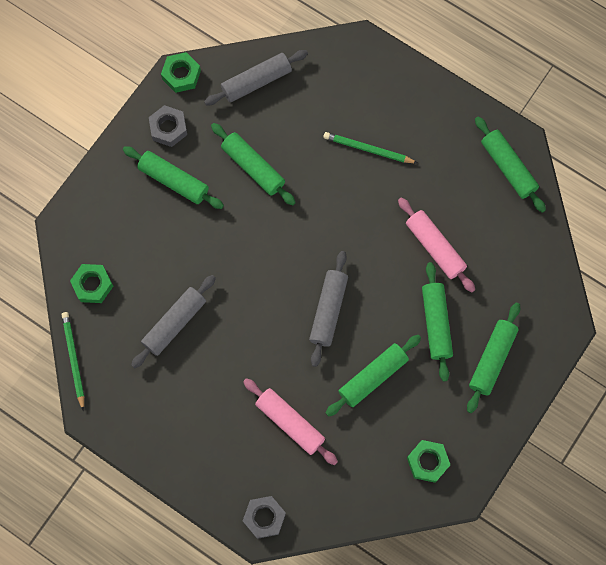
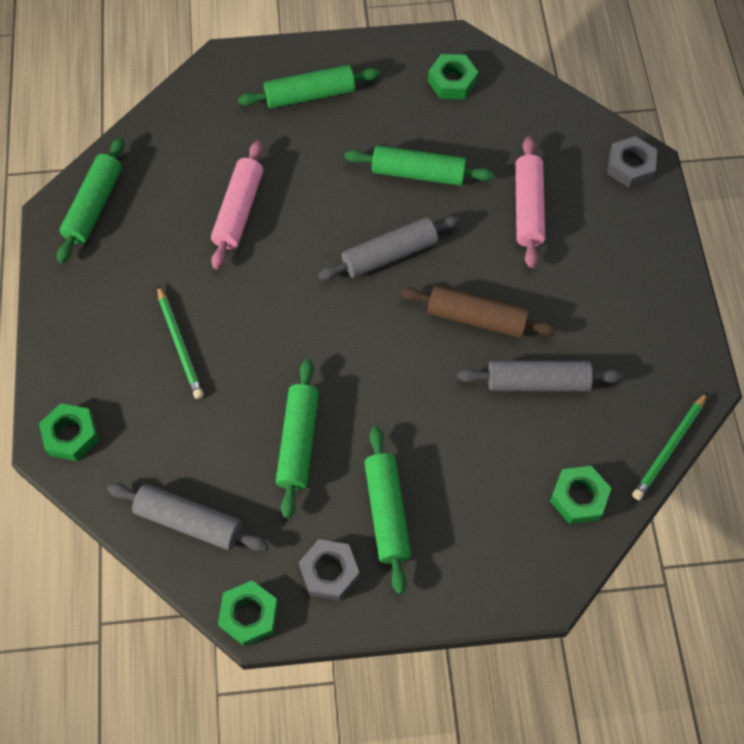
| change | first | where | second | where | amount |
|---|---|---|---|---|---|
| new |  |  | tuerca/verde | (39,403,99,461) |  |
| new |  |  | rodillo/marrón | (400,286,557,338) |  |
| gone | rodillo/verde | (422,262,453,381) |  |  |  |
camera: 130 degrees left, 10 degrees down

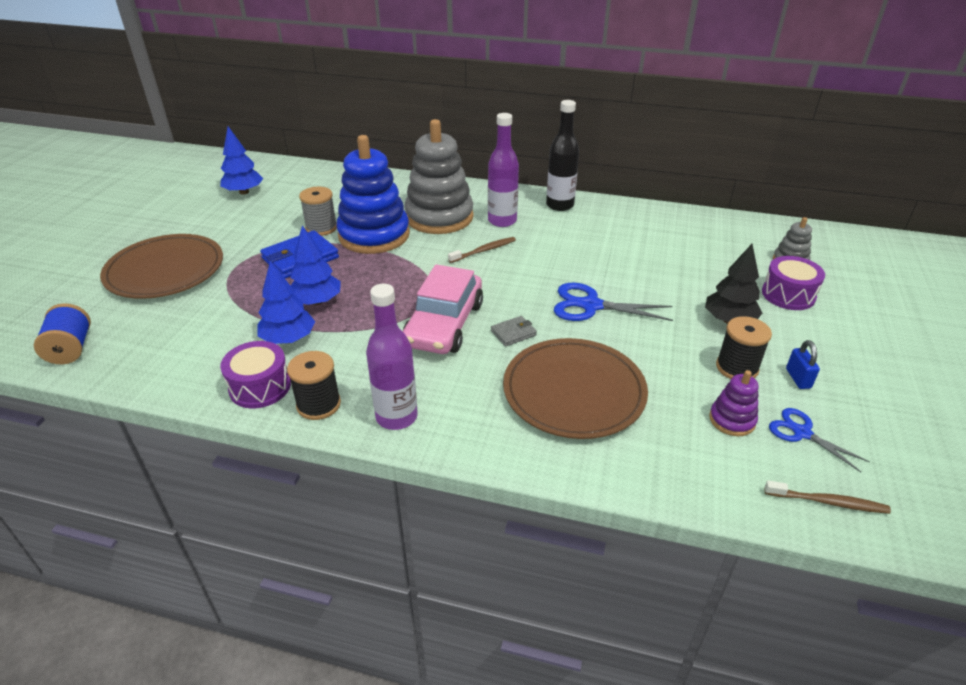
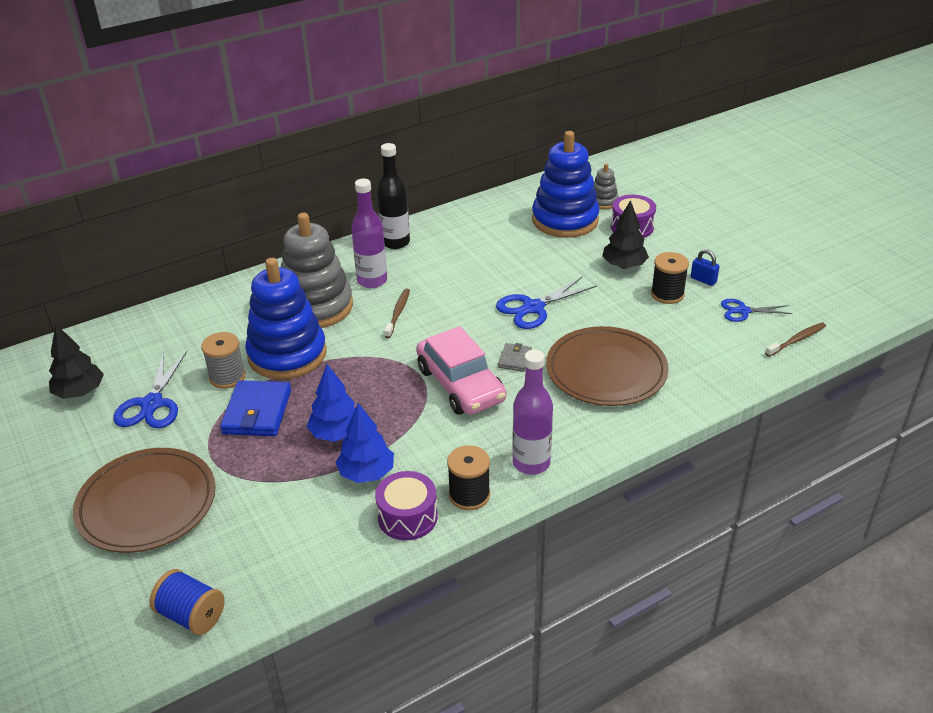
| change | first | where | second | where | amount |
|---|---|---|---|---|---|
| repainted | árbol/azul | (220,126,263,195) | árbol/negro | (49,324,104,399) |  |
| new |  |  | tijeras/azul | (113,351,187,428) |  |
| new |  |  | juguete apilable/azul | (532,131,599,238) |  |
| gone | juguete apilable/morado | (709,370,759,436) |  |  |  |
camera: 45 degrees left, 0 degrees up

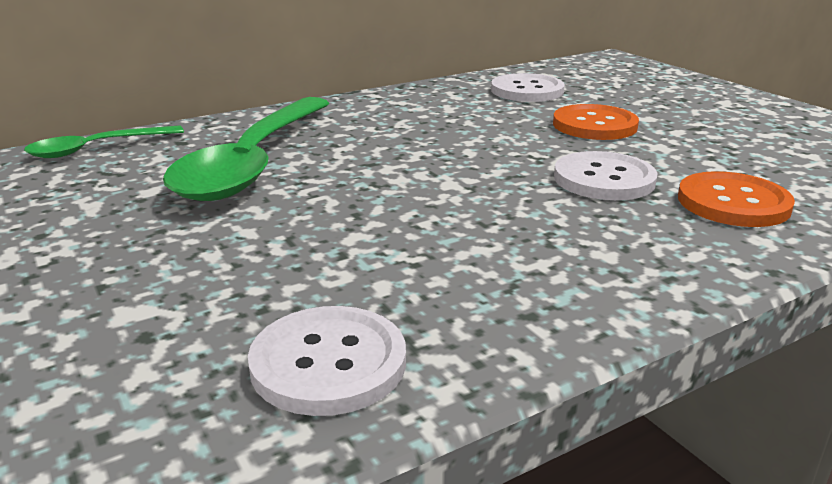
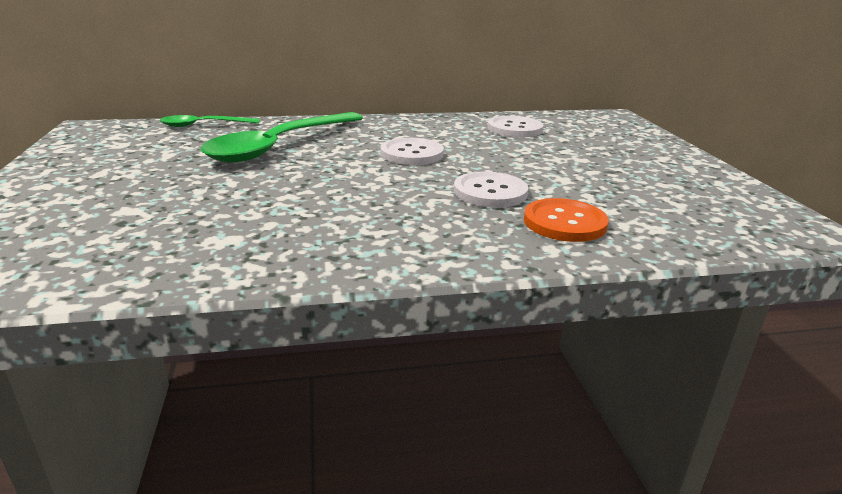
| change | first | where | second | where | amount |
|---|---|---|---|---|---|
| shifted | botón/blanco | (248,306,406,416) |  | (380,138,444,165) |  |
| gone | botón/naranja | (553,104,639,140) |  |  |  |
camera: 20 degrees right, 0 degrees up

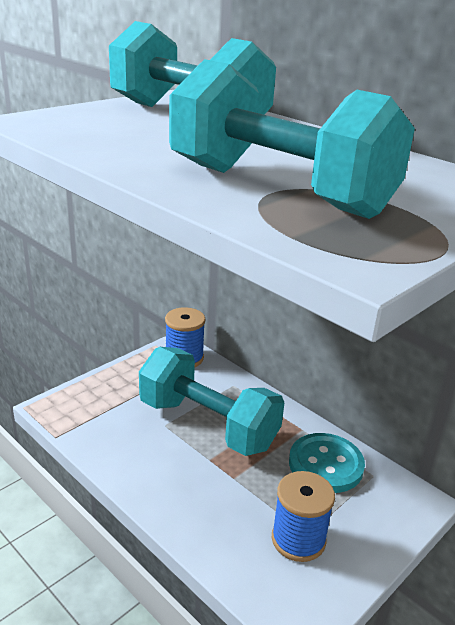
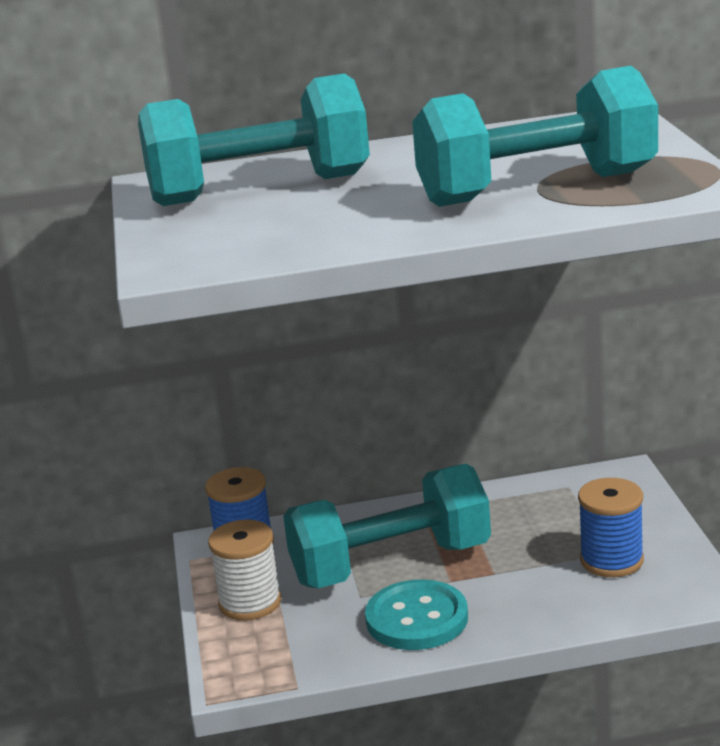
| change | first | where | second | where | amount |
|---|---|---|---|---|---|
| new |  |  | carrete/blanco | (208,520,281,621) |  |
| shifted | botón/turquesa | (289,433,365,493) |  | (365,579,468,650) |  |
camera: 50 degrees left, 5 degrees down

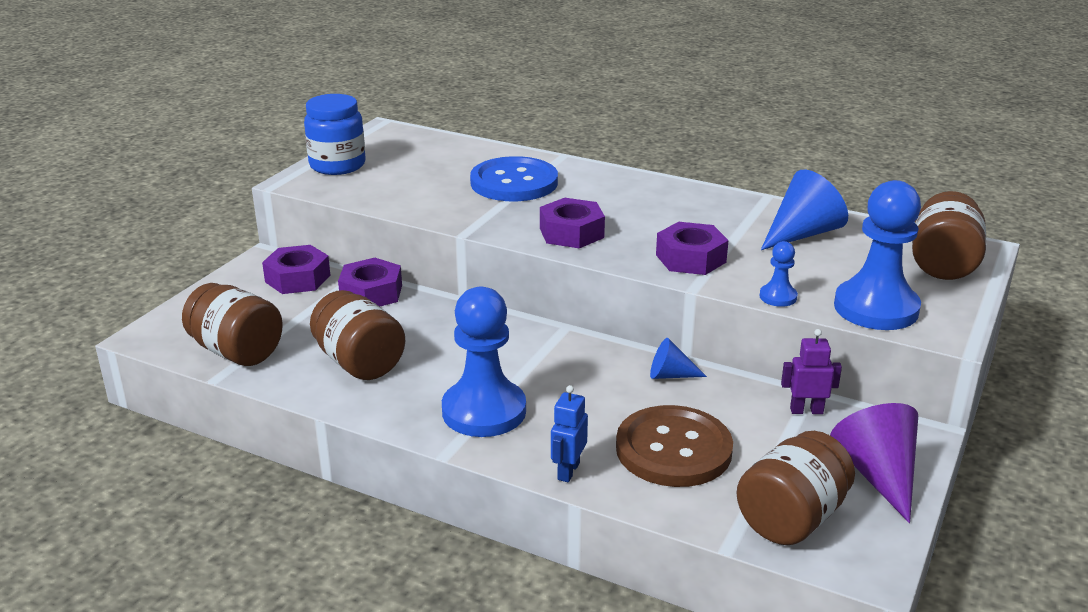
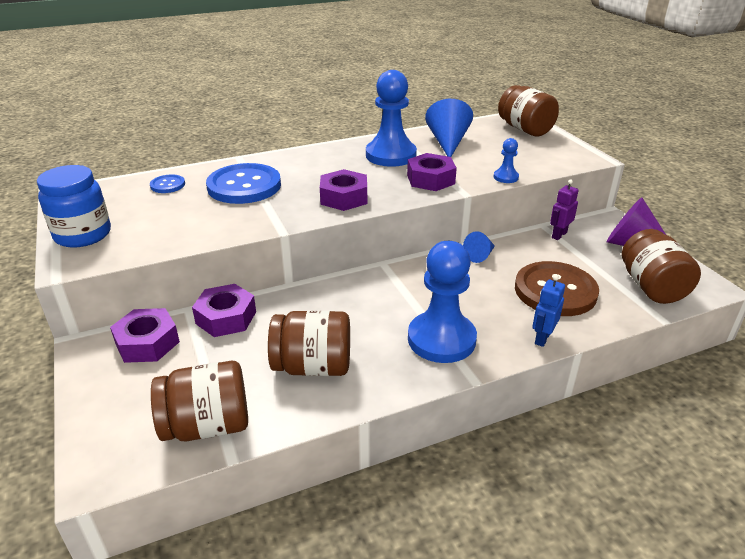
| change | first | where | second | where | amount |
|---|---|---|---|---|---|
| new |  |  | botón/azul | (150,174,185,193) |  |
| shifted | peón/azul | (834,180,921,330) |  | (366,70,417,167) |  |
| rotated | robot/azul | (551,385,588,482) |  | (532,275,565,347) | 60 degrees clockwise |
camera: 50 degrees left, 5 degrees up

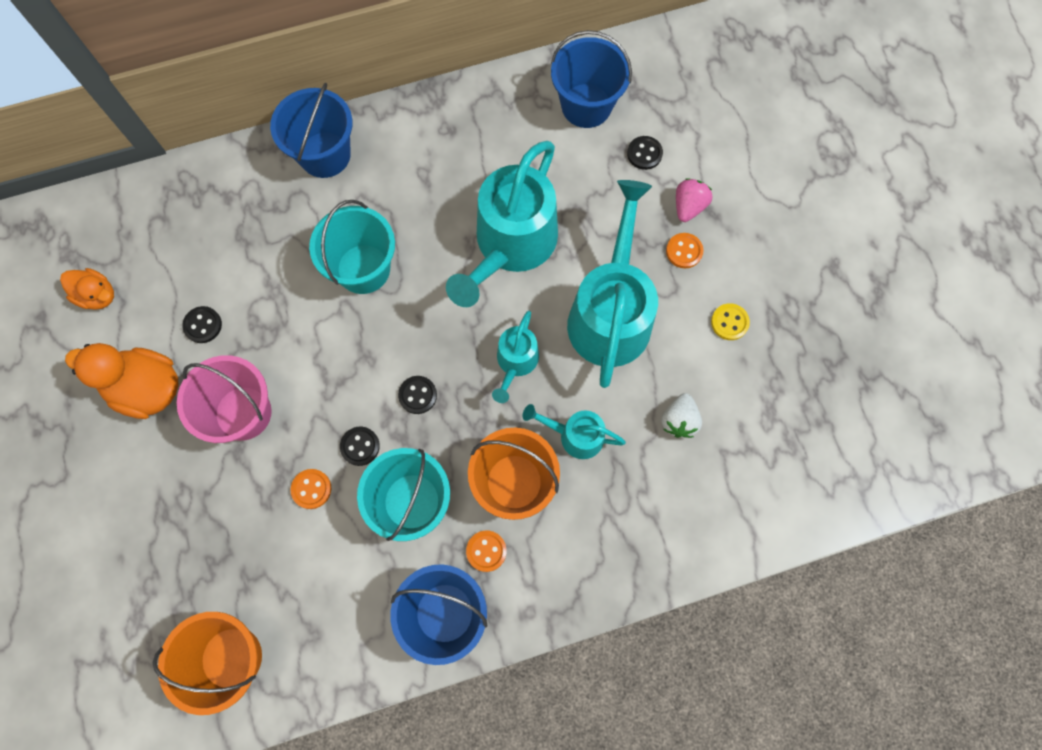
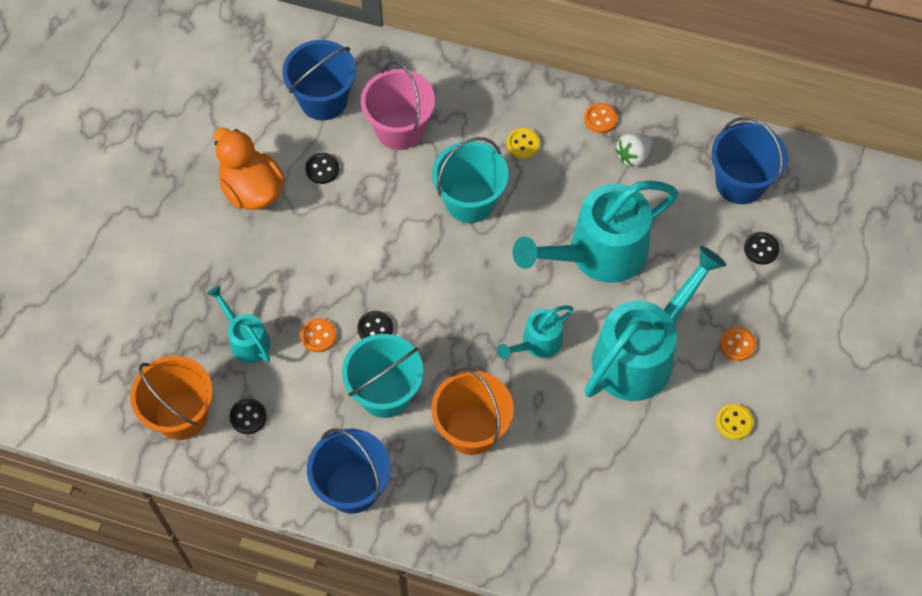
| change | first | where | second | where | amount |
|---|---|---|---|---|---|
| shifted | regadera/turquesa | (523,404,626,459) |  | (207,285,270,363) |  |
| shifted | botón/negro | (398,376,437,414) |  | (230,398,267,434) |  |
| shifted | balde/azul | (270,83,353,178) |  | (282,40,356,120) |  |
| shifted | balde/rosa | (177,355,272,443) |  | (361,61,435,150) |  |
| new |  |  | botón/amarillo | (507,128,540,159) |  |
| shifted | botón/naranja | (466,531,507,572) |  | (584,103,618,133) |  |
| shifted | fresa/blanco | (662,393,702,438) |  | (615,133,652,167) |  |
| gone | pato/naranja | (60,268,114,310) |  |  |  |
| gone | fresa/rosa | (676,178,712,222) |  |  |  |
camera: 35 degrees right, 10 degrees down

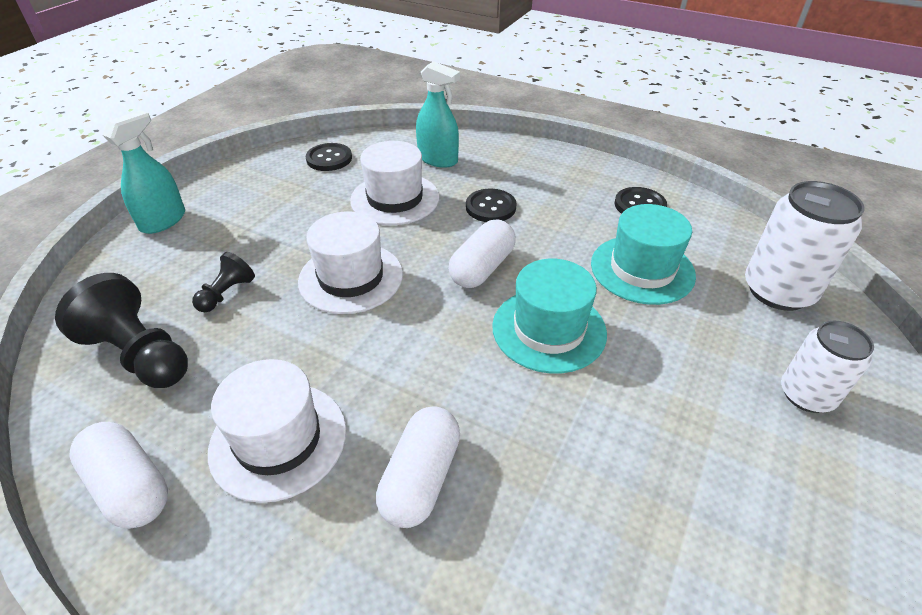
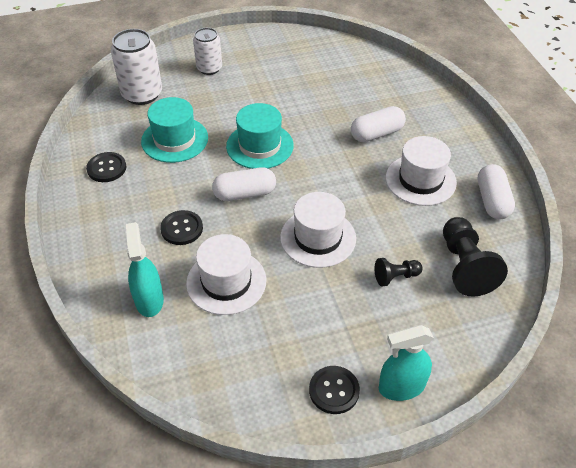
| change | first | where | second | where | amount |
|---|---|---|---|---|---|
| shifted | botón/negro | (306,143,352,171) |  | (309,366,360,414) |  |
camera: 135 degrees left, 5 degrees up

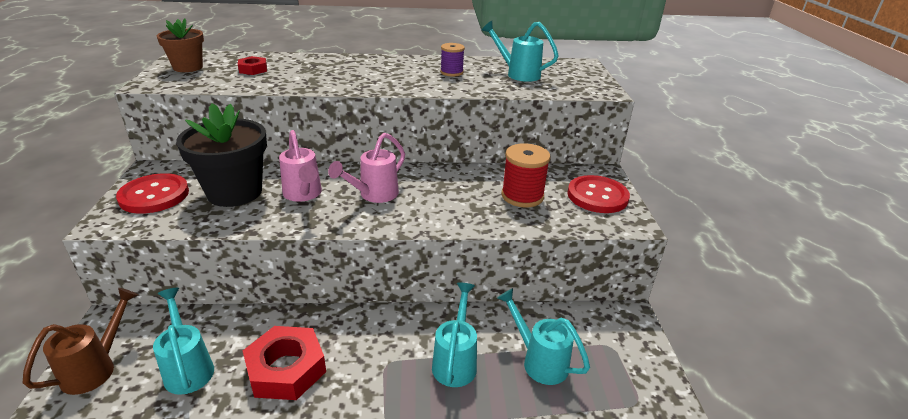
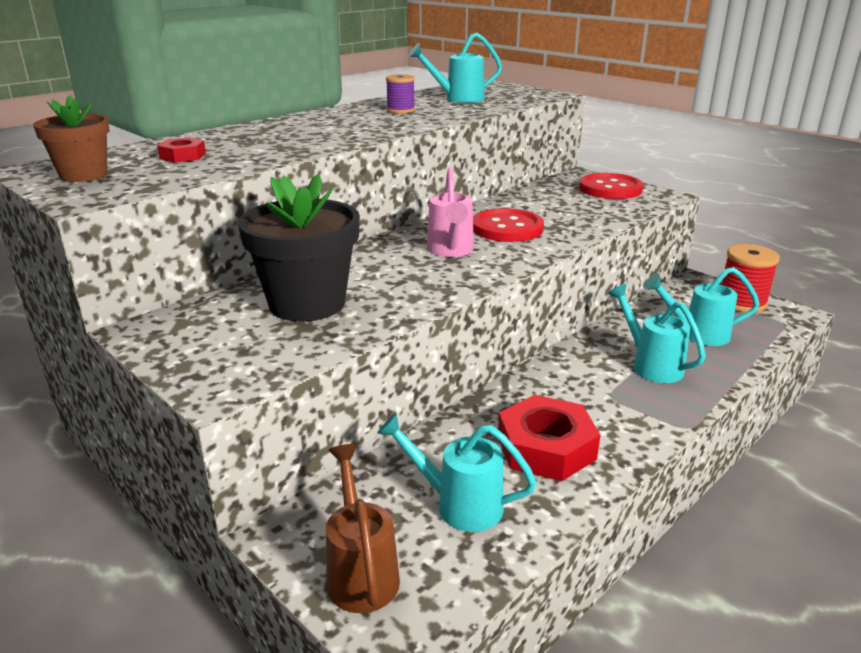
| change | first | where | second | where | amount |
|---|---|---|---|---|---|
| shifted | botón/rojo | (116,173,189,214) |  | (473,208,544,242) |  |
| shifted | carrete/rojo | (501,143,550,208) |  | (721,244,780,312) |  |
| gone | regadera/rosa | (279,130,322,202) |  |  |  |
camera: 40 degrees left, 5 degrees down

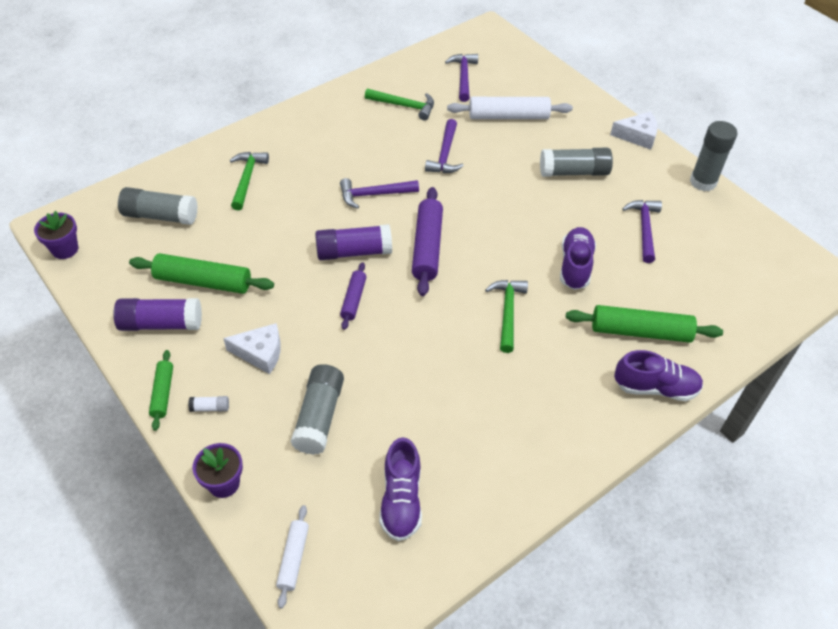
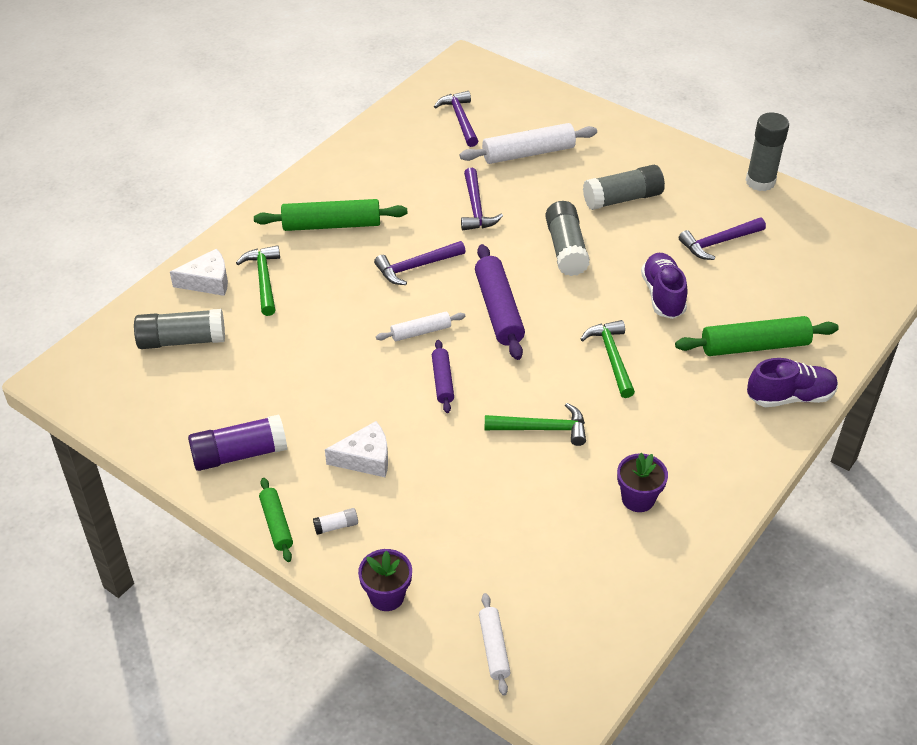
| change | first | where | second | where | amount |
|---|---|---|---|---|---|
| shifted | queso/blanco | (610,111,658,150) |  | (170,249,228,296) |  |
| shifted | rodillo/verde | (129,253,274,294) |  | (254,199,407,231) |  |
| swapped | barra de pegamento/morado | (315,224,392,260) | rodillo/blanco | (376,312,465,341) |  |
| shifted | martillo/verde | (365,89,434,120) |  | (484,403,586,446) |  |
| shifted | barra de pegamento/gris | (290,364,344,455) |  | (545,201,590,276) |  |
| shifted | maceta/morado | (34,211,78,259) |  | (617,453,668,512) |  |
| rotated | martillo/morado | (622,200,662,263) |  | (679,218,766,260) | 105 degrees counterclockwise |
| gone | zapato/morado | (379,437,422,541) |  |  |  |
camera: 15 degrees left, 5 degrees down

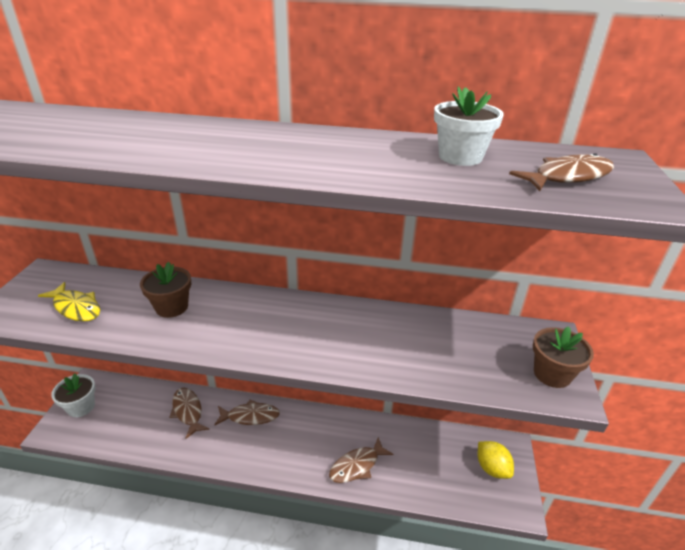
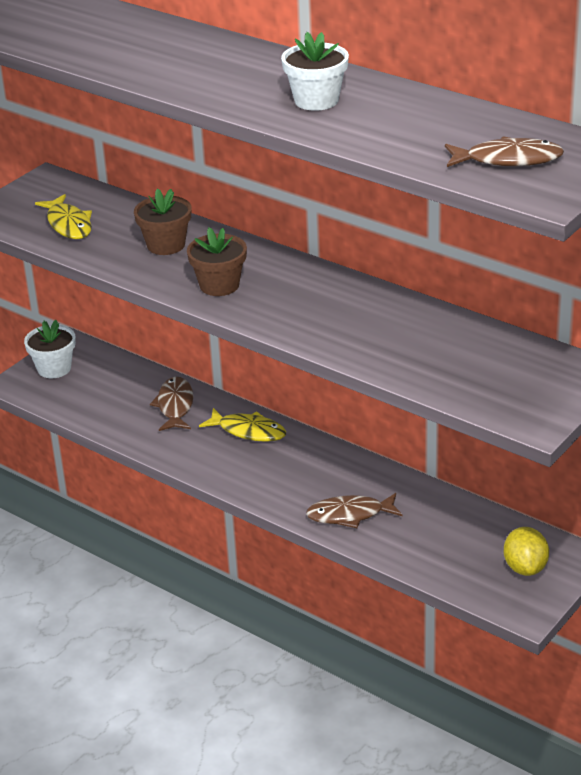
| change | first | where | second | where | amount |
|---|---|---|---|---|---|
| shifted | maceta/marrón | (533,326,594,388) |  | (187,227,247,296) |  |
| repainted | pez/marrón | (215,399,280,425) | pez/amarillo | (199,408,286,442) |  |
| shifted | maceta/blanco | (434,86,504,166) |  | (281,32,349,111) |  |
camera: 30 degrees right, 0 degrees up

